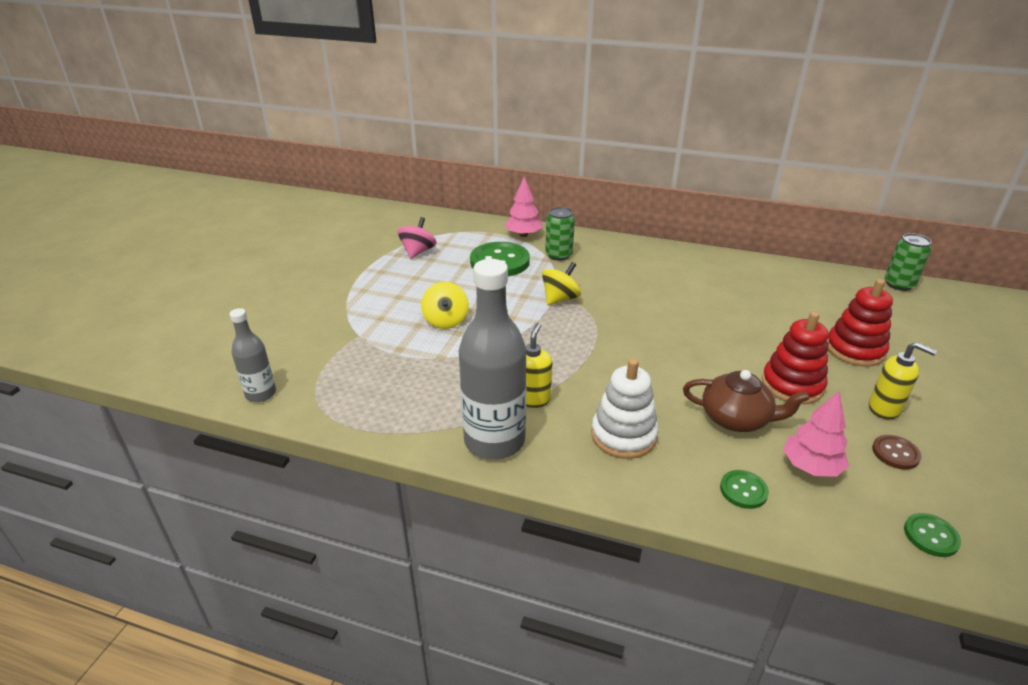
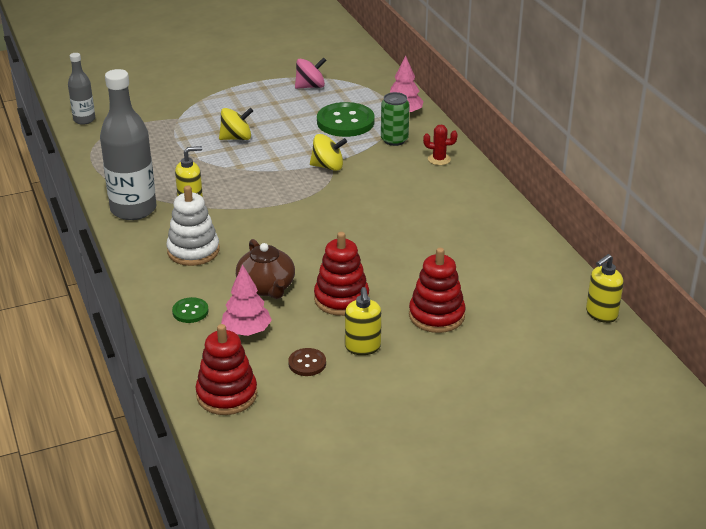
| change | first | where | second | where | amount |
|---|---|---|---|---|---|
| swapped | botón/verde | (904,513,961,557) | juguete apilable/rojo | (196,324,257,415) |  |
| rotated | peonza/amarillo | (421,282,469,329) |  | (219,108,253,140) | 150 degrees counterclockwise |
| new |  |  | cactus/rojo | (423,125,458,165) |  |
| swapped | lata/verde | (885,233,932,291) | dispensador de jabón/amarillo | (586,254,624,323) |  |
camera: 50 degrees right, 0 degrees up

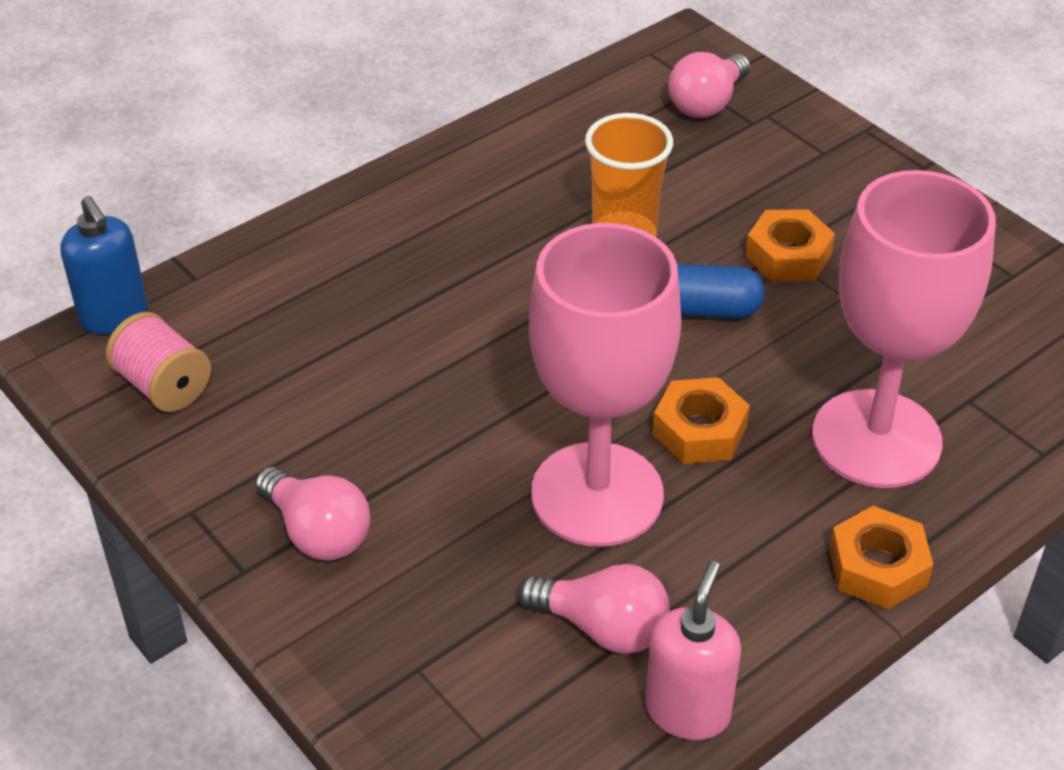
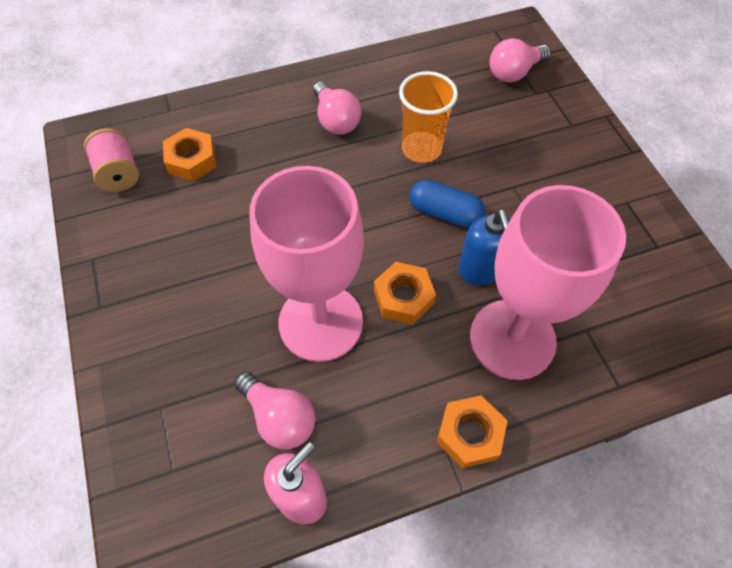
| change | first | where | second | where | amount |
|---|---|---|---|---|---|
| shifted | tuerca/naranja | (745,209,835,282) |  | (163,128,217,181) |  |
| shifted | bombilla/rosa | (255,467,370,561) |  | (313,81,361,135) |  |
| shifted | dispensador de jabón/azul | (61,196,148,334) |  | (458,209,510,285) |  |
camera: 20 degrees right, 15 degrees up

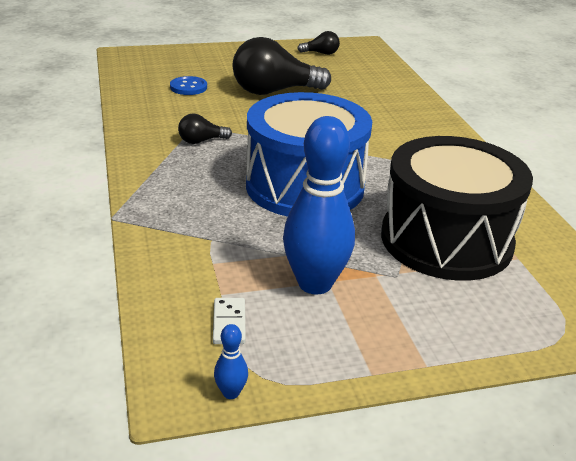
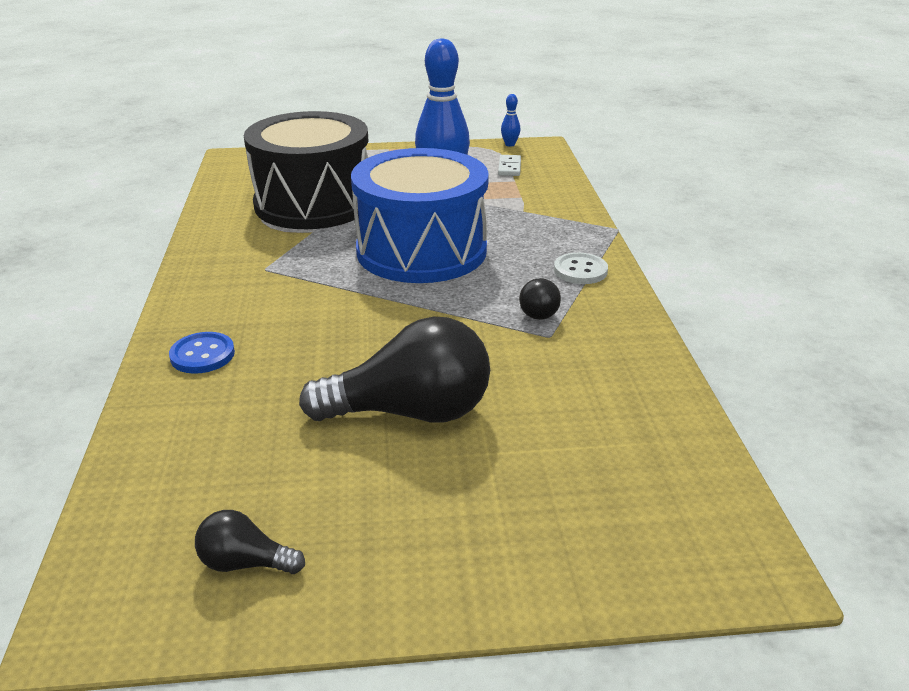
| change | first | where | second | where | amount |
|---|---|---|---|---|---|
| shifted | botón/azul | (170,76,207,95) |  | (169,332,235,374) |  |
| rotated | bombilla/negro | (178,113,232,144) |  | (519,278,561,320) | 105 degrees clockwise |
| new |  |  | botón/blanco | (554,253,608,284) |  |
camera: 170 degrees left, 0 degrees up

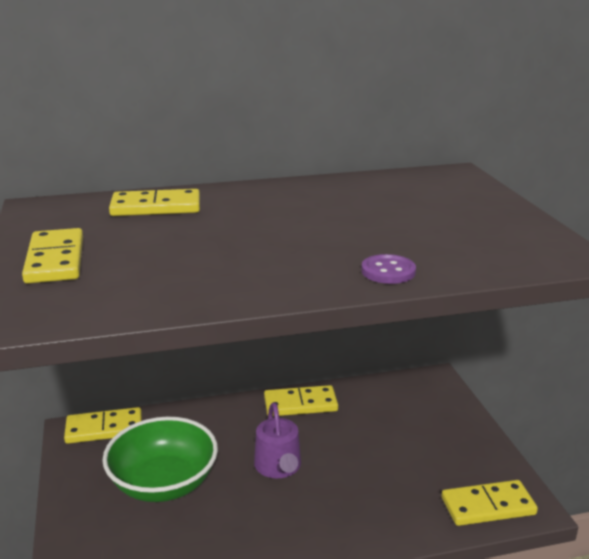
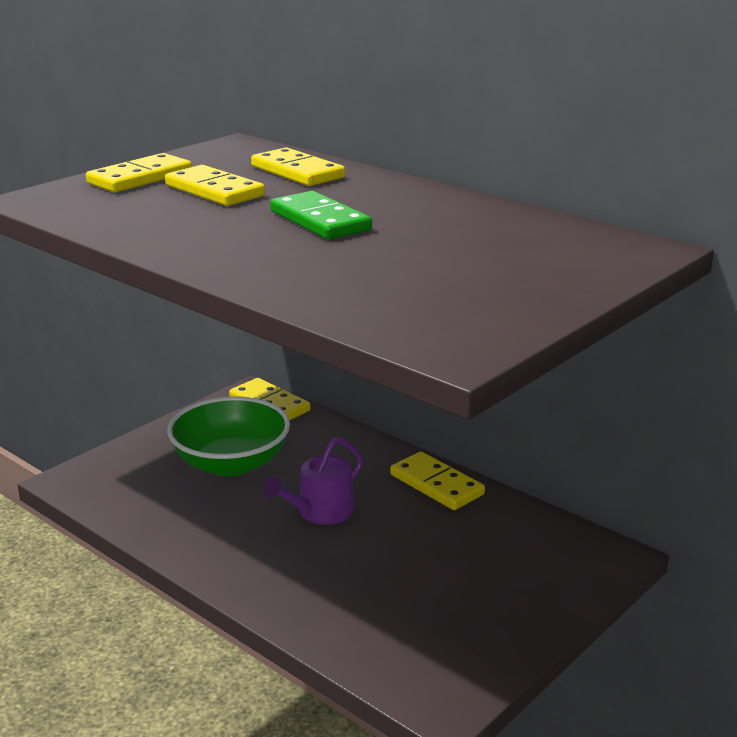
| change | first | where | second | where | amount |
|---|---|---|---|---|---|
| shifted | ficha de dominó/amarillo | (442,480,538,526) |  | (165,165,265,206) |  |
| new |  |  | ficha de dominó/verde | (270,191,372,240) |  |
| gone | botón/morado | (361,254,416,284) |  |  |  |
camera: 55 degrees right, 0 degrees up

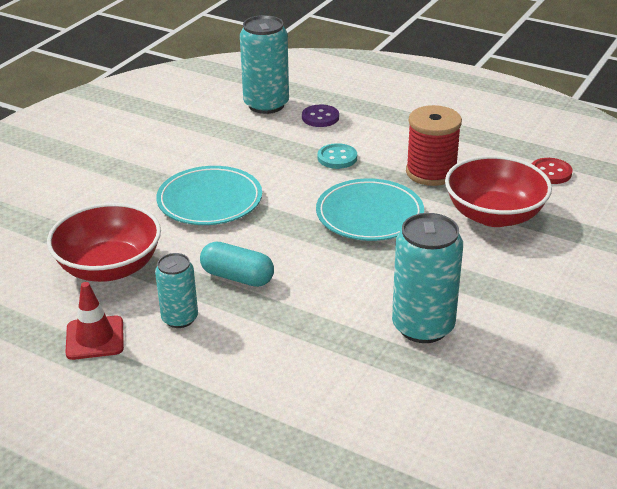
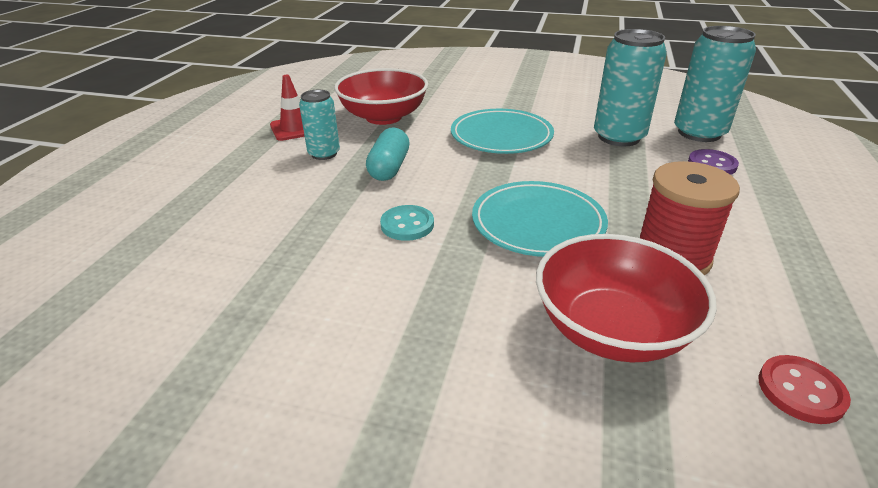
| change | first | where | second | where | amount |
|---|---|---|---|---|---|
| shifted | botón/turquesa | (318,143,357,169) |  | (380,205,434,241) |  |
| shifted | lata/turquesa | (392,213,463,343) |  | (594,29,667,146) |  |
camera: 75 degrees right, 0 degrees up

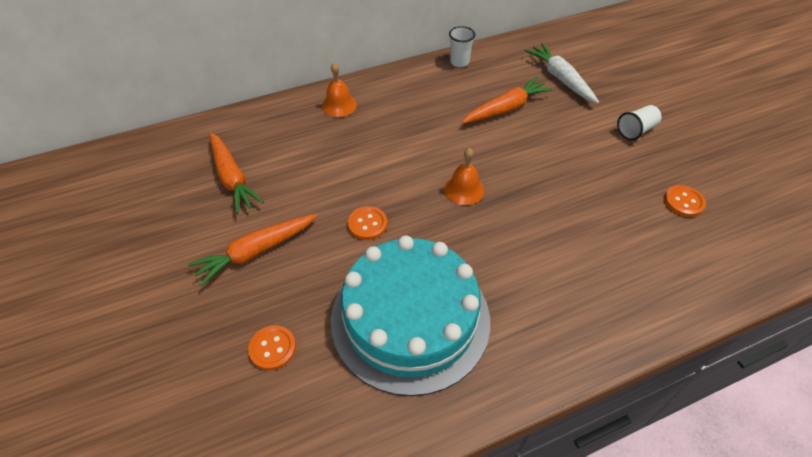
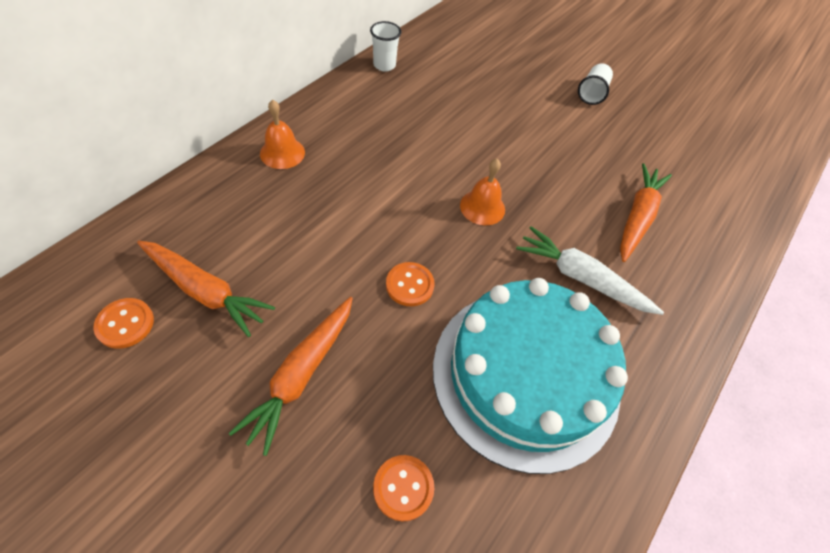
| change | first | where | second | where | amount |
|---|---|---|---|---|---|
| shifted | botón/naranja | (664,185,706,217) |  | (93,298,154,349) |  |
| shifted | zanahoria/blanco | (525,43,599,103) |  | (516,226,664,315) |  |
| shifted | zanahoria/naranja | (462,77,553,124) |  | (620,163,672,262) |  |
camera: 35 degrees left, 5 degrees up

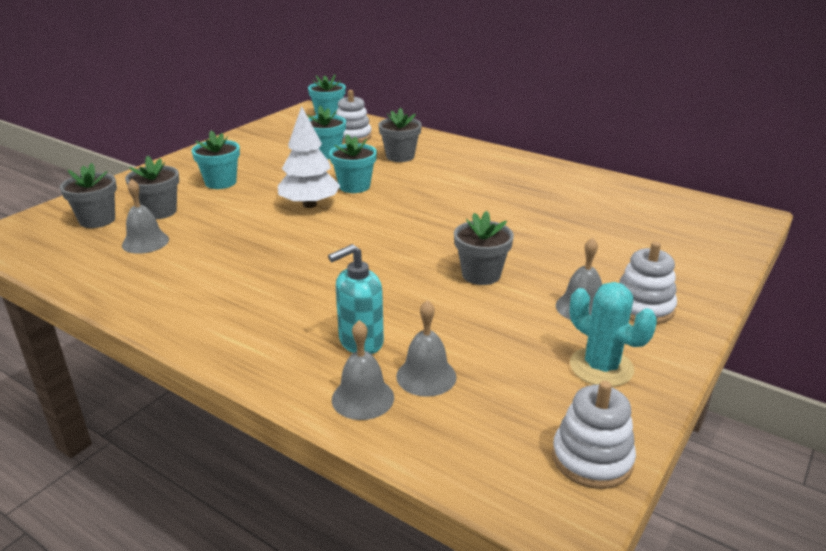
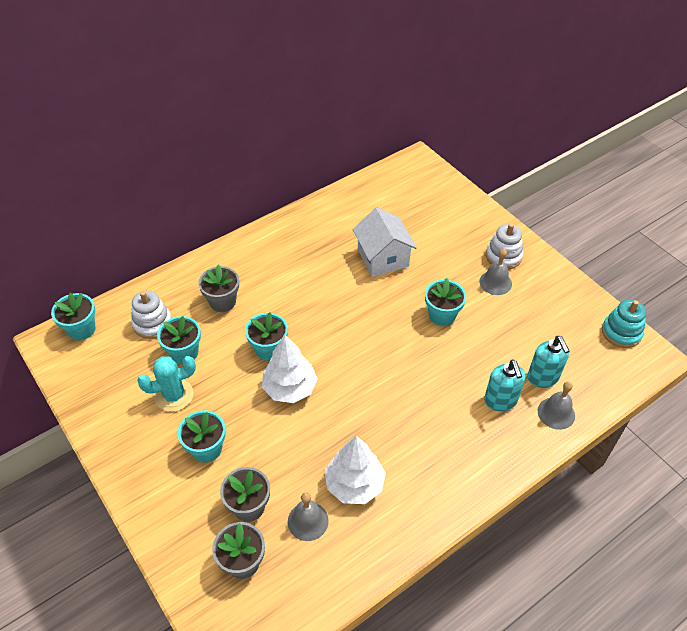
| change | first | where | second | where | amount |
|---|---|---|---|---|---|
| shifted | cactus/turquesa | (570,282,657,387) |  | (137,356,196,412) |  |
| new |  |  | árbol/blanco | (325,436,386,504) |  |
| new |  |  | casa/blanco | (353,207,417,277) |  |
| repainted | maceta/gris | (454,211,514,285) | maceta/turquesa | (425,278,466,326) |  |
| swapped | campana/gris | (396,300,457,397) | dispensador de jabón/turquesa | (528,336,570,388) |  |
| repainted | juguete apilable/blanco | (552,381,636,489) | juguete apilable/turquesa | (602,299,646,348) |  |
camera: 70 degrees left, 20 degrees up

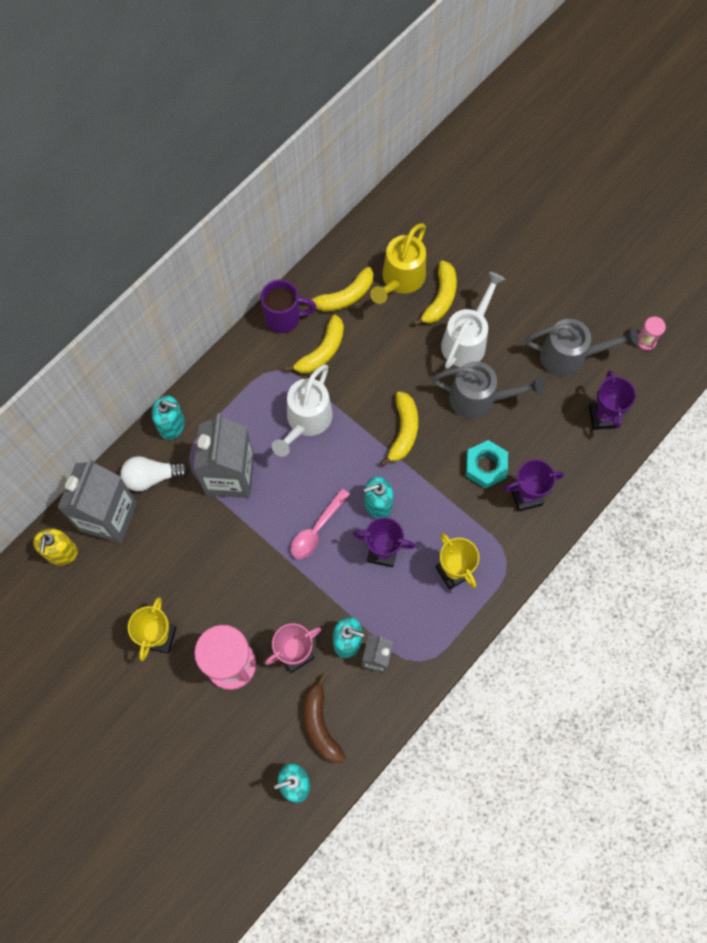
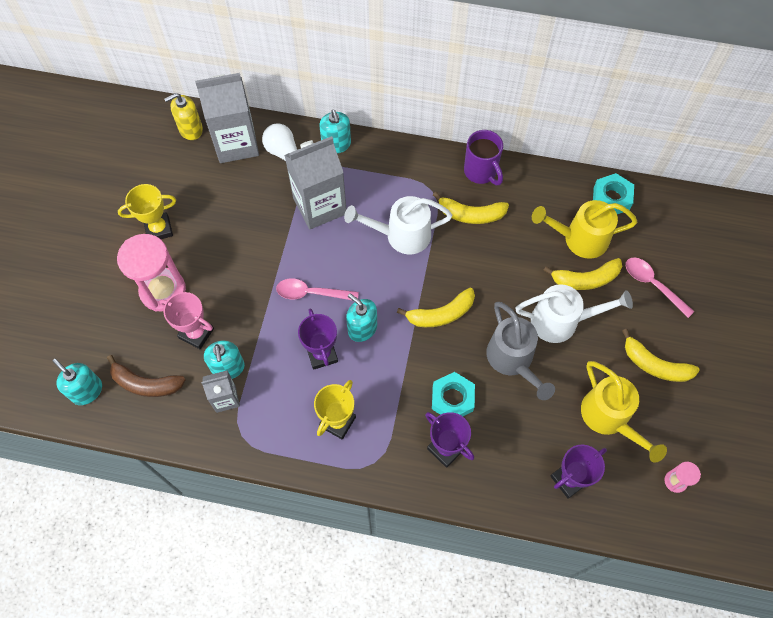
| change | first | where | second | where | amount |
|---|---|---|---|---|---|
| rotated | plátano/marrón | (303,674,346,763) |  | (107,355,185,397) | 120 degrees counterclockwise |
| repainted | regadera/gris | (525,319,639,377) | regadera/amarillo | (581,361,667,463) |  |
| new |  |  | tuerca/turquesa | (593,173,634,214) |  |
| shifted | plátano/amarillo | (304,267,373,312) |  | (622,329,700,382) |  |
| new |  |  | cuchara/rosa | (626,257,694,318) |  |
camera: 60 degrees right, 5 degrees down

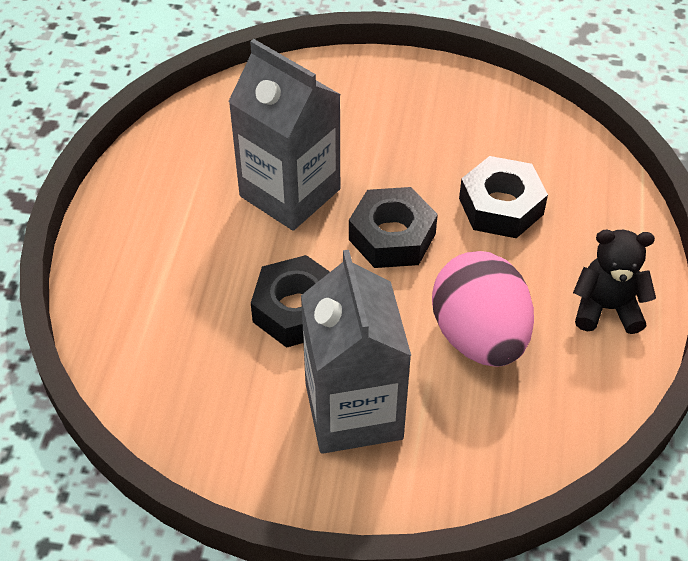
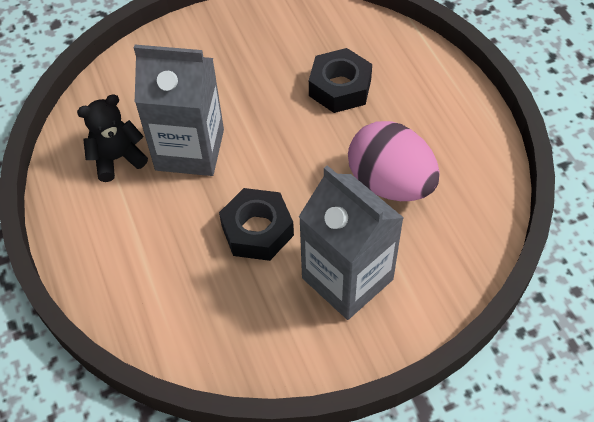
| change | first | where | second | where | amount |
|---|---|---|---|---|---|
| shifted | osito/negro | (573,230,656,334) |  | (77,94,148,182) |  |
| gone | tuerca/negro | (349,187,438,268) |  |  |  |
camera: 30 degrees left, 5 degrees up

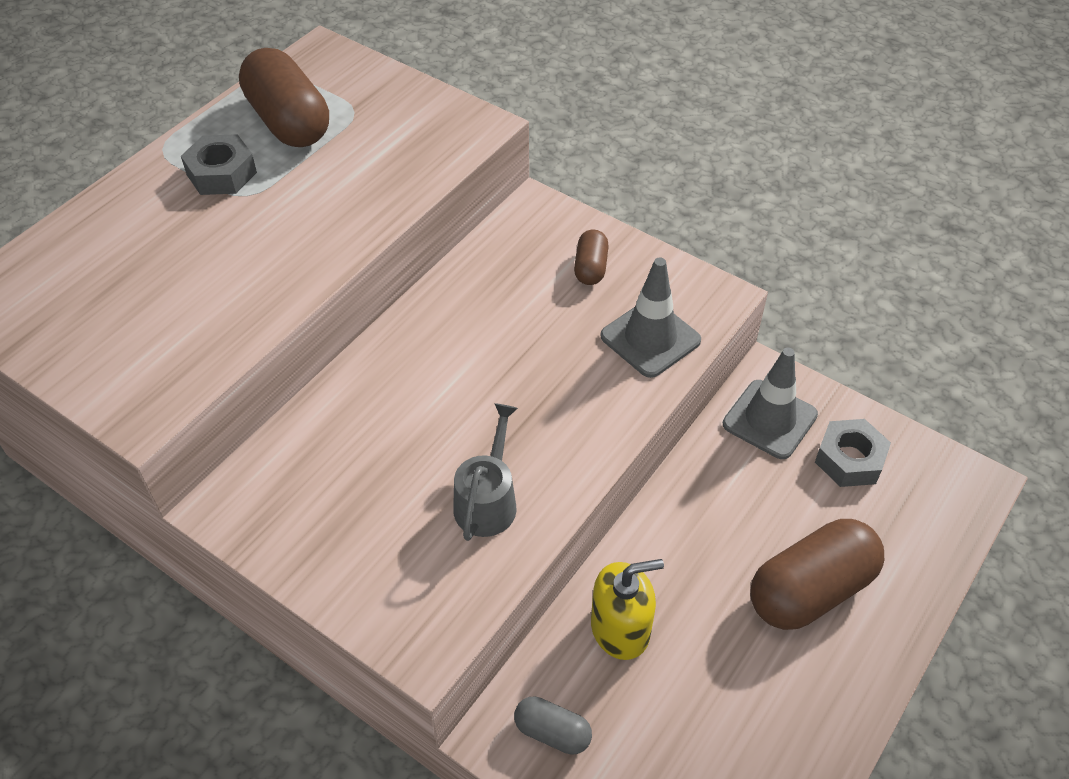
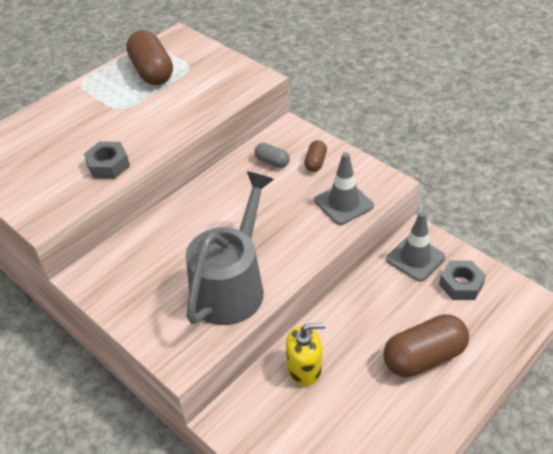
| change | first | where | second | where | amount |
|---|---|---|---|---|---|
| shifted | tuerca/gris | (181,134,257,195) |  | (84,141,130,179) |  |
| scaled | regadera/gris | (453,403,518,541) |  | (186,172,274,325) | x1.99 |
| shifted | cápsula/gris | (514,696,592,755) |  | (254,143,290,168) |  |
camera: 10 degrees right, 5 degrees down

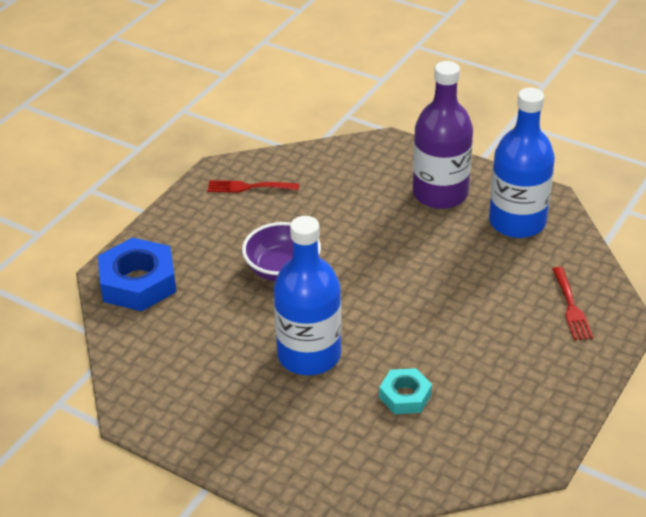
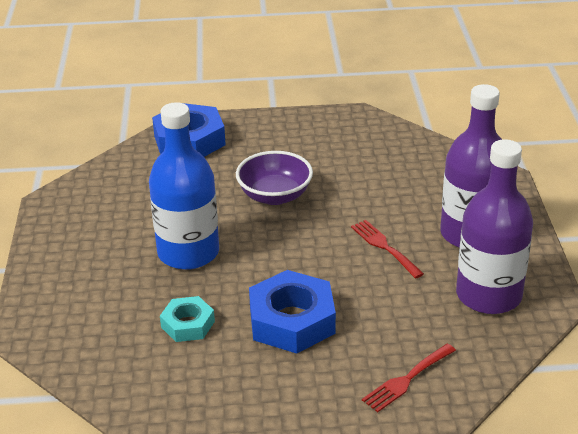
| change | first | where | second | where | amount |
|---|---|---|---|---|---|
| new |  |  | tuerca/azul | (249,270,336,354) |  |
| shifted | tenedor/rojo | (208,180,299,193) |  | (351,220,424,279) |  |
| repainted | botella/azul | (489,88,555,238) | botella/morado | (456,139,533,314) |  |
camera: 55 degrees right, 5 degrees down

